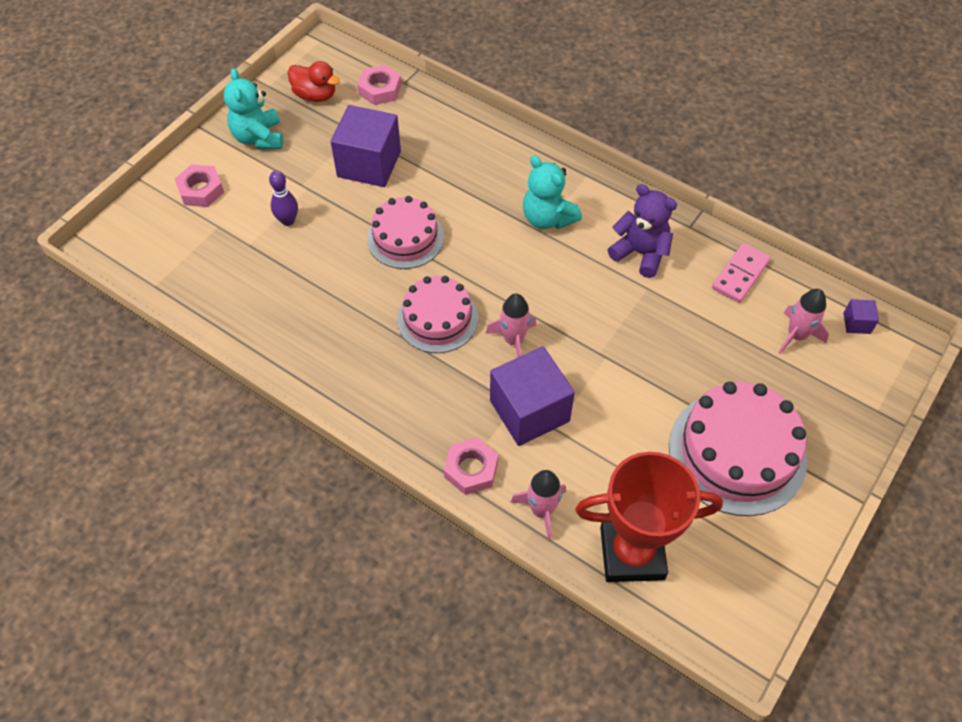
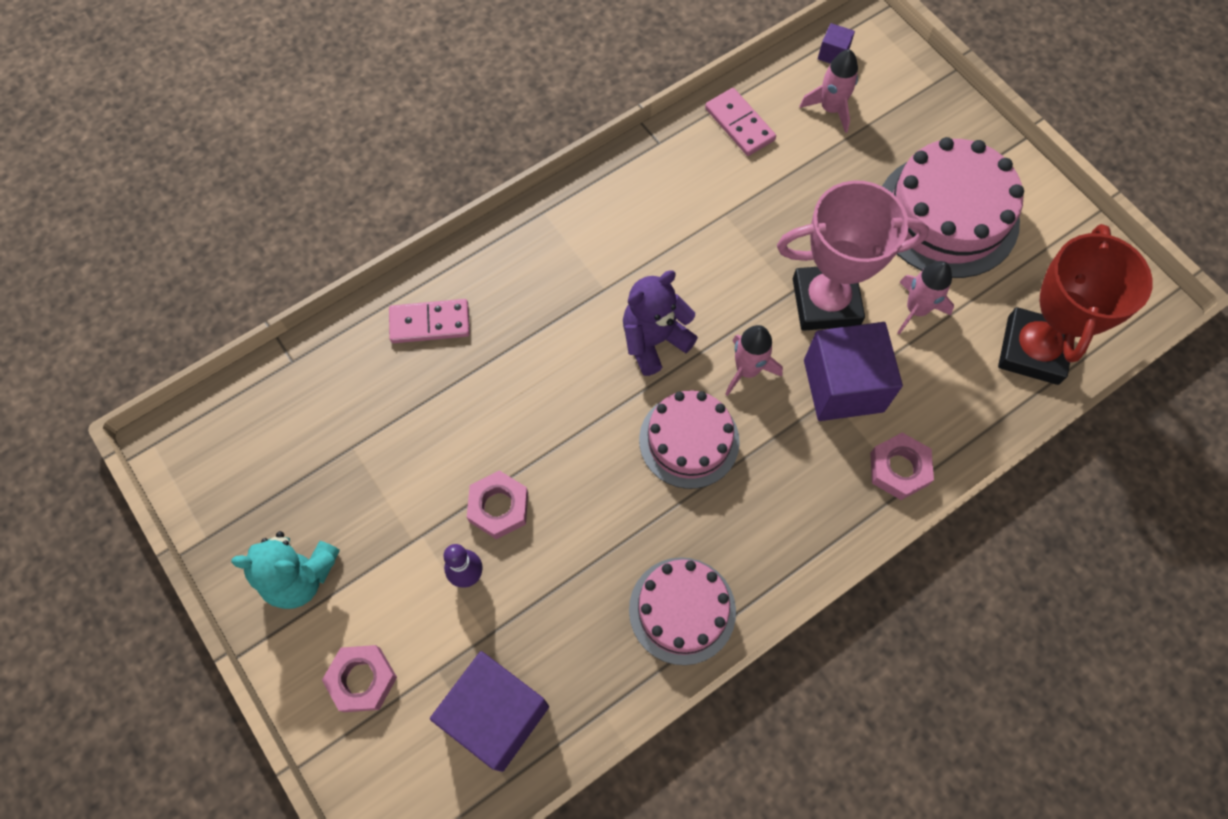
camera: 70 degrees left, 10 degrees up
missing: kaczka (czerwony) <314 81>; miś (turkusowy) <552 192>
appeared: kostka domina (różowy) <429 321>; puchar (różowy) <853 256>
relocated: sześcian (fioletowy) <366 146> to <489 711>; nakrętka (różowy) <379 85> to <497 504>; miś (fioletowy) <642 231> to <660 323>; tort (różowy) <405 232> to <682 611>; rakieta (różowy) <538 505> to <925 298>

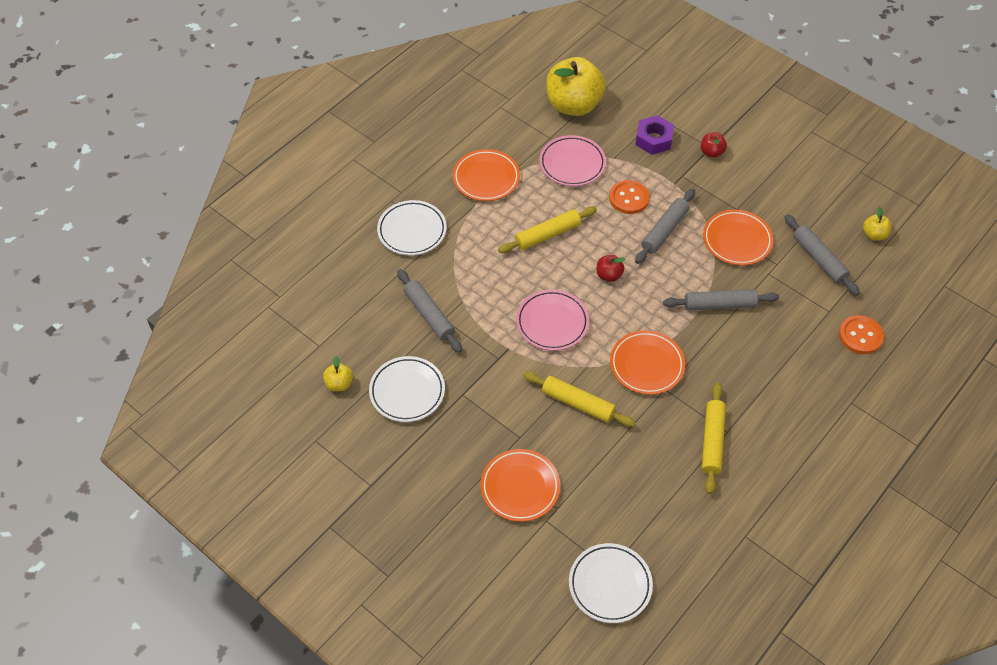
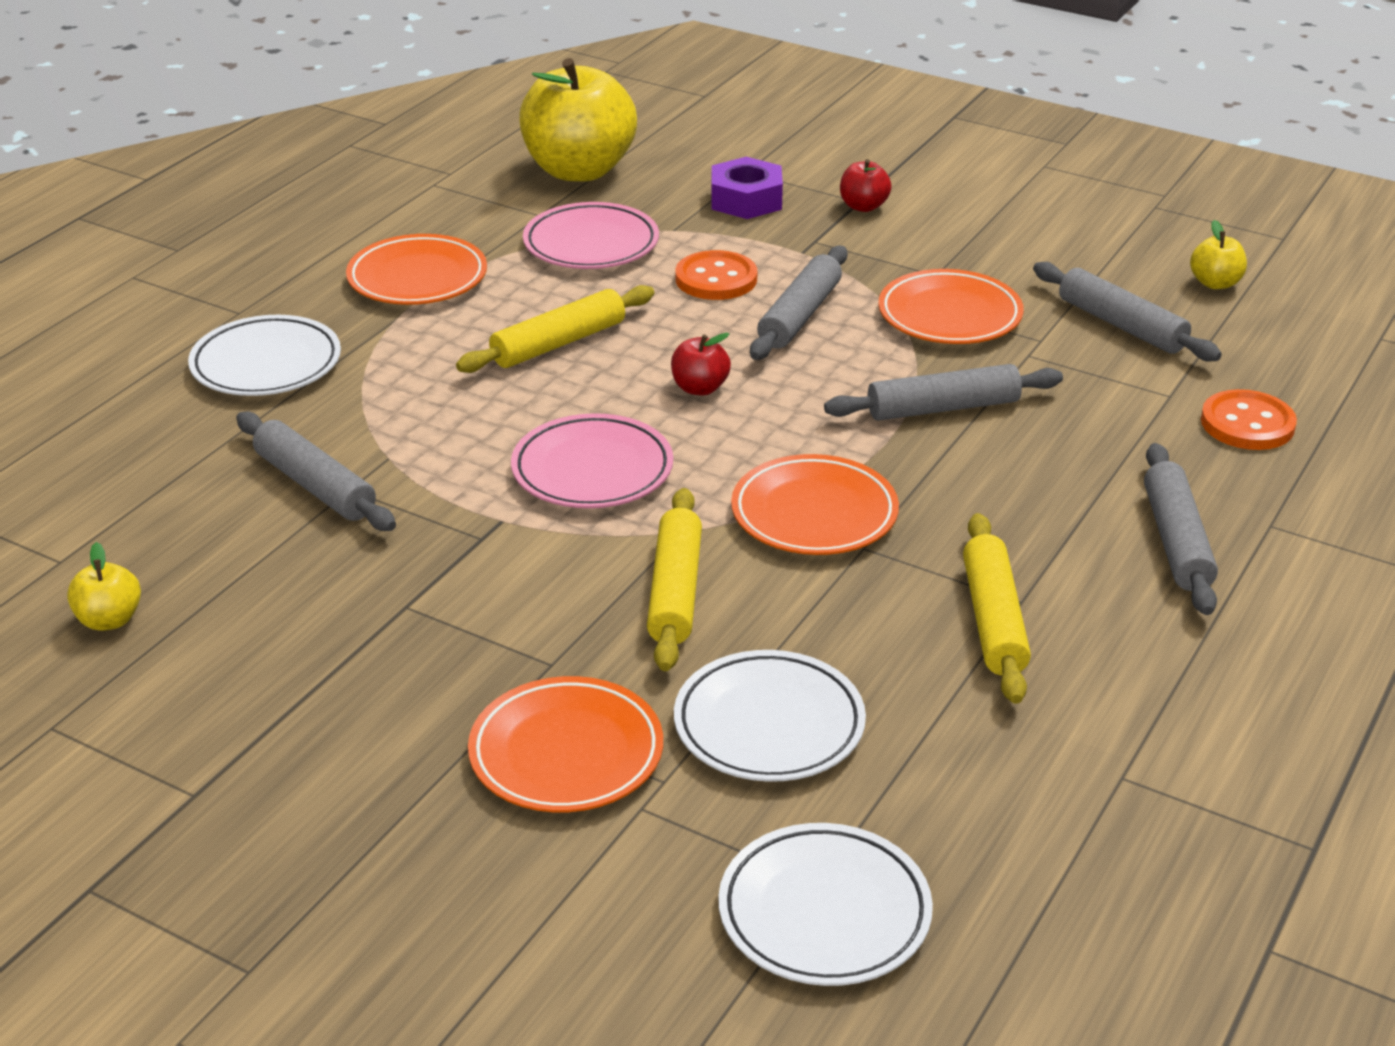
camera: 10 degrees left, 20 degrees down
appeared: wałek do ciasta (szary) <1181 529>
relocated: talerz (biały) <407 389> to <770 716>
spun: wałek do ciasta (żółty) <579 399> = <674 579> 75 degrees clockwise

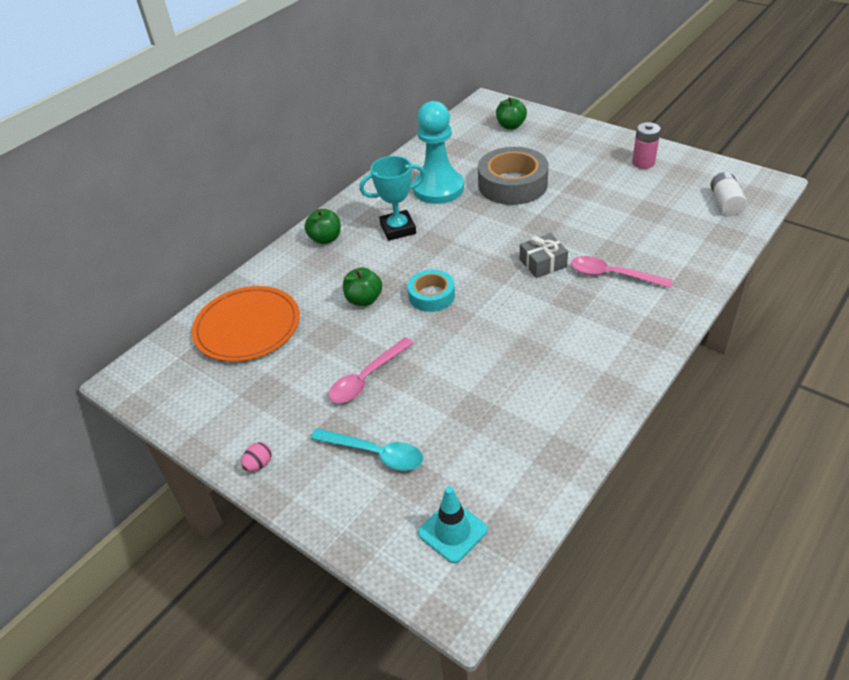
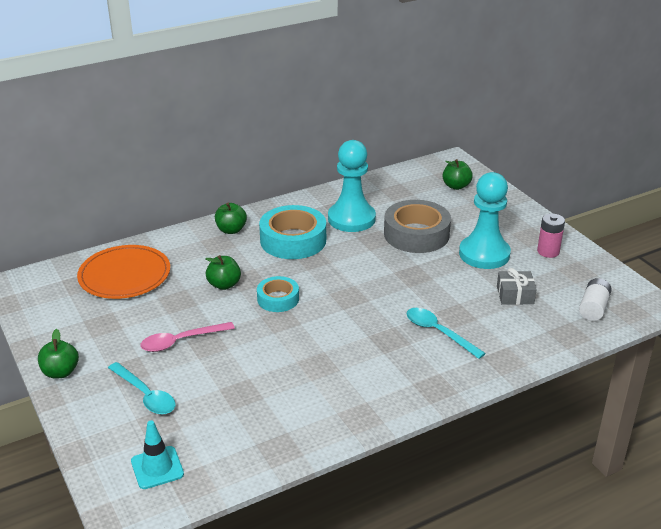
camera: 20 degrees right, 10 degrees down
appeared: pionek (turkusowy) <485 220>
relocated: prezent (szary) <544 255> to <517 286>
exchanged: jajko (różowy) <256 457> to jabłko (zielony) <58 354>; puchar (turkusowy) <392 198> to taśma klejąca (turkusowy) <292 232>
colour: łyżka (różowy) <622 272> to łyżka (turkusowy) <446 333>

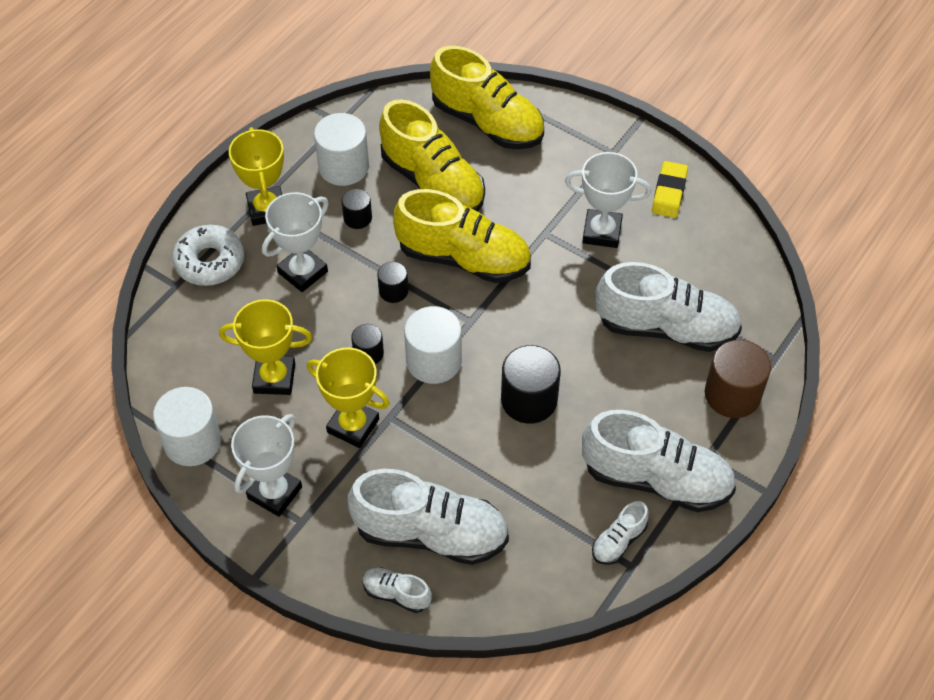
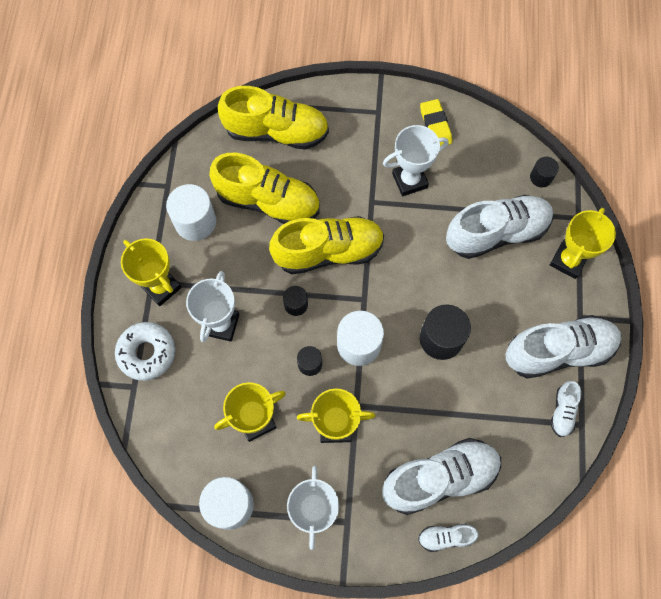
camera: 30 degrees left, 15 degrees up
relocated: walec (czarny) <357 209> to <544 172>
exchanged: walec (brązowy) <738 379> to puchar (żółty) <583 243>

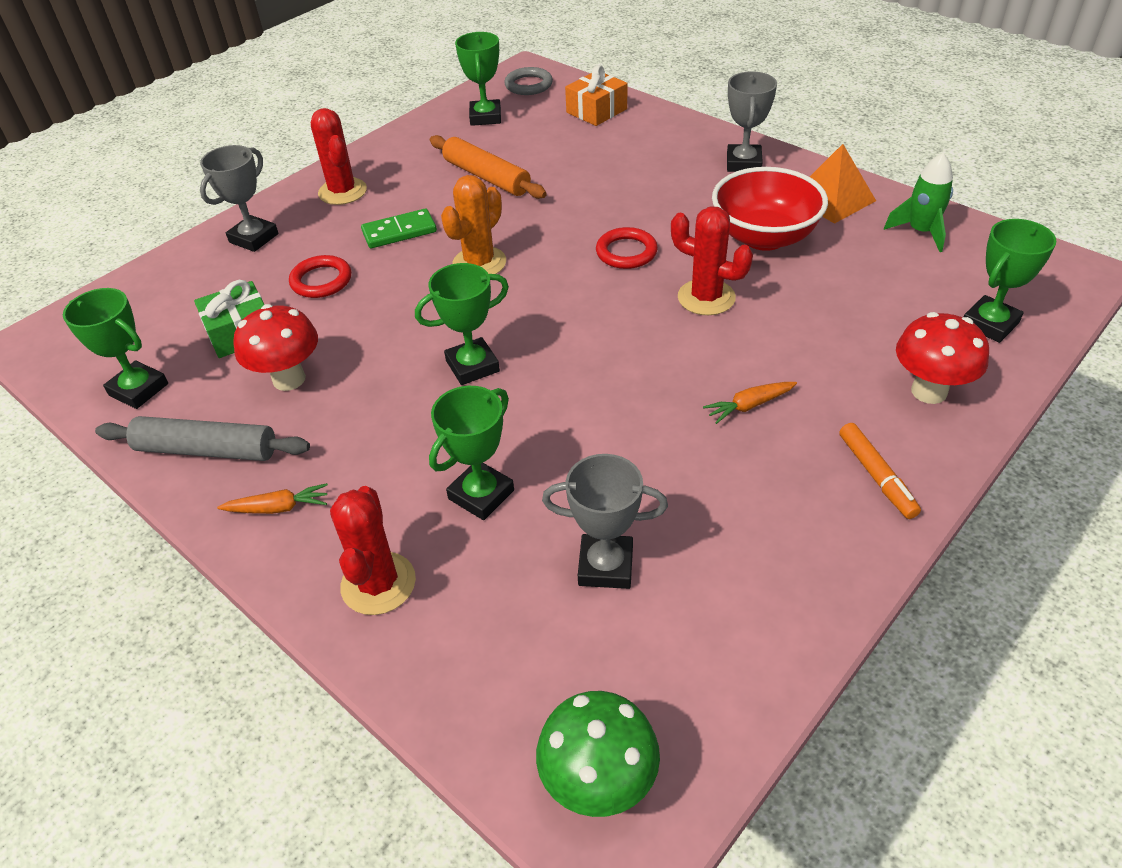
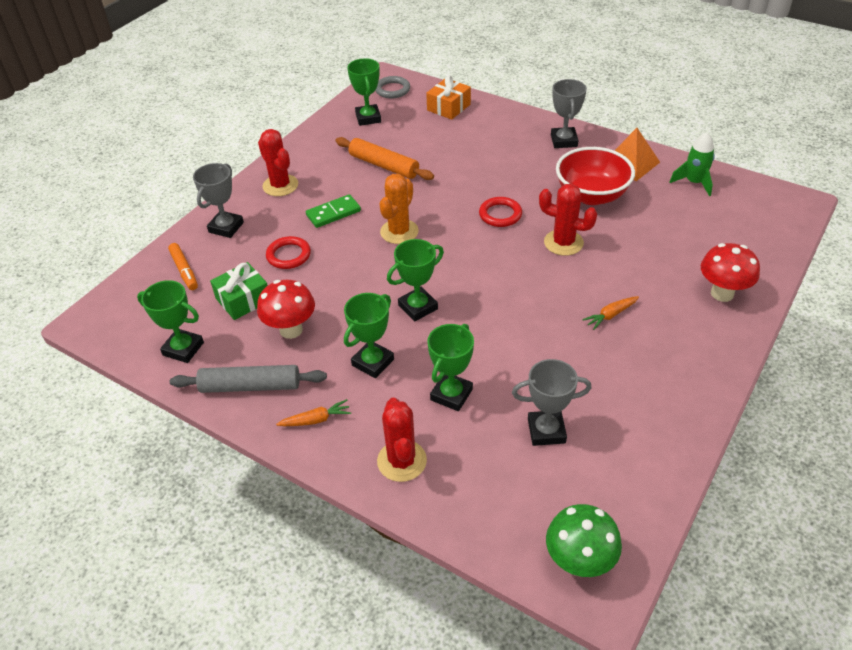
camera: 10 degrees left, 0 degrees up
relocated: flamaster (pomarańczowy) <880 471> to <183 266>; puchar (zielony) <1010 281> to <369 335>

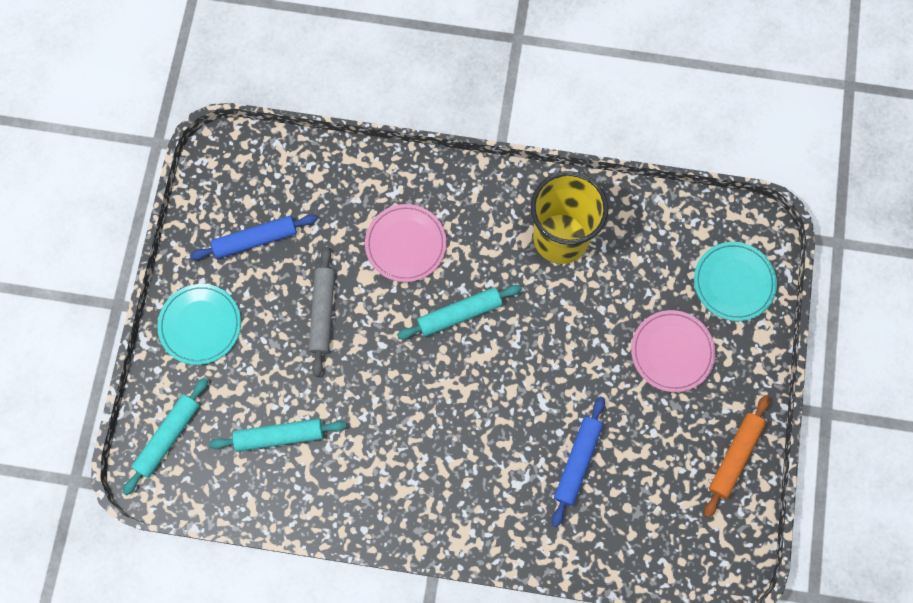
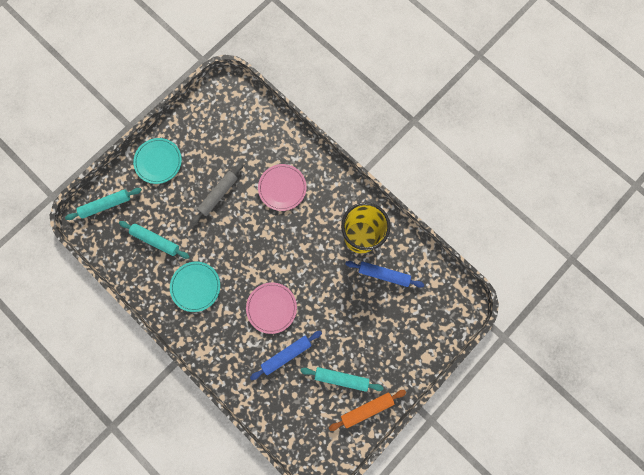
camera: 35 degrees right, 5 degrees up
relocated: talerz (turkusowy) <735 281> to <195 287>; talerz (różowy) <673 351> to <271 308>; wałek do ciasta (turkusowy) <459 312> to <341 379>; wałek do ciasta (niebieski) <253 237> to <384 274>

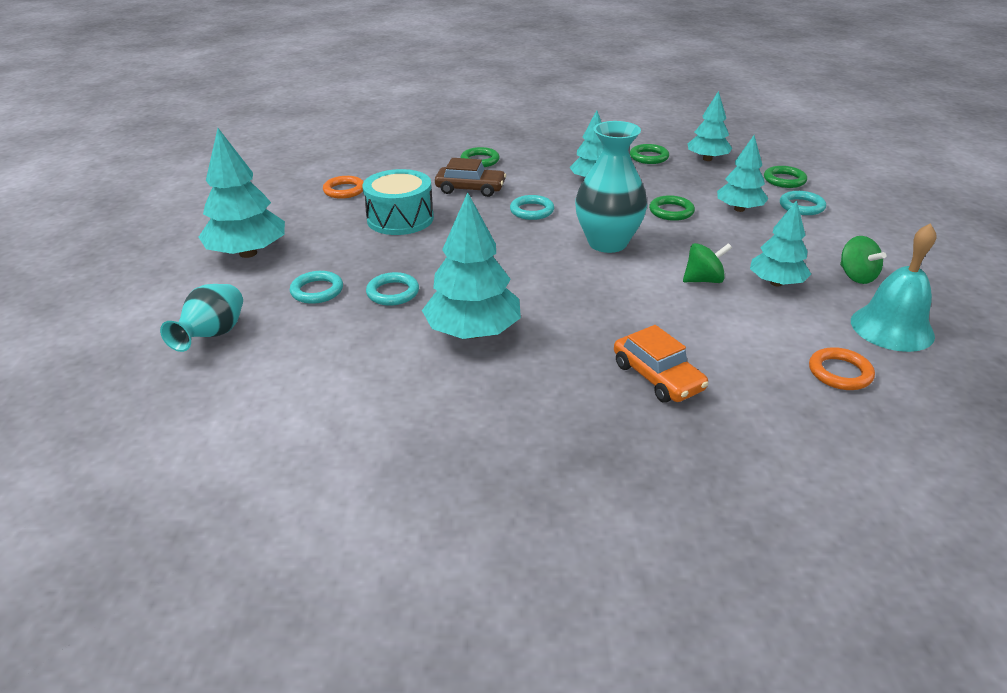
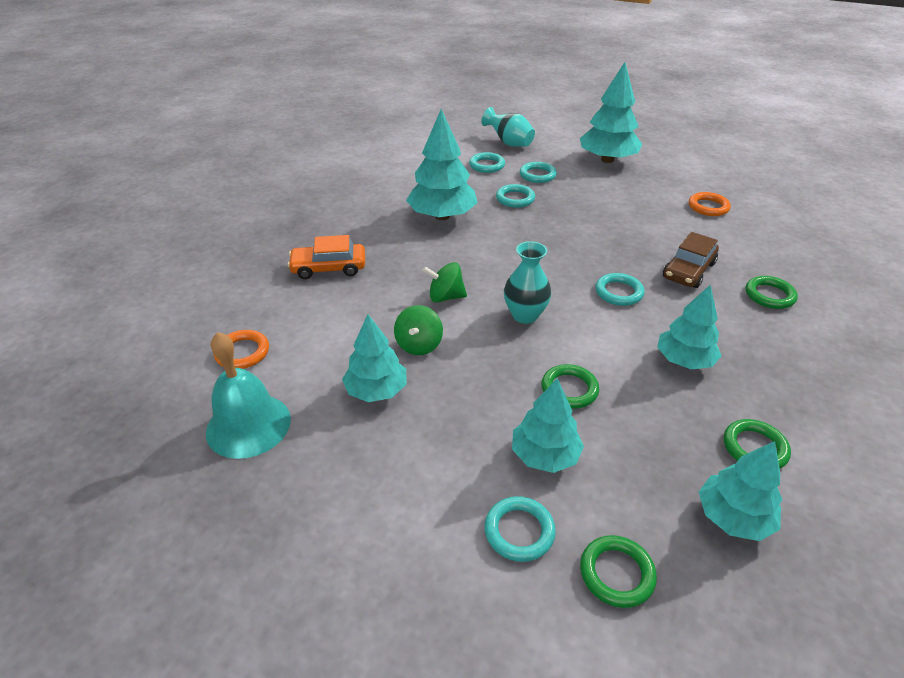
camera: 115 degrees right, 5 degrees up
missing: bęben (turkusowy) <398 202>
appeared: pierścień (turkusowy) <487 162>
relocated: bączek (zielony) <863 260> to <444 282>
size: wazon (turkusowy) <611 187> = <527 282> x0.63

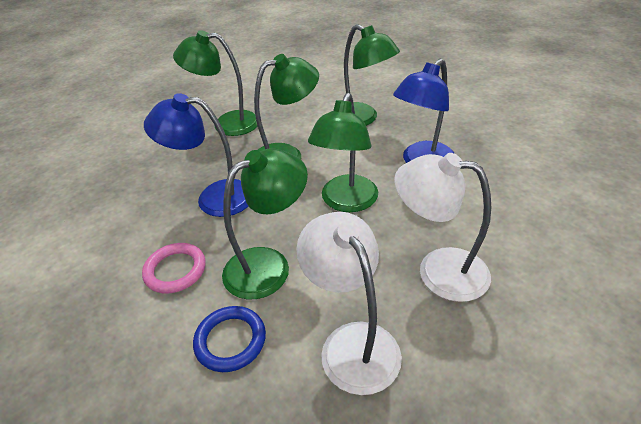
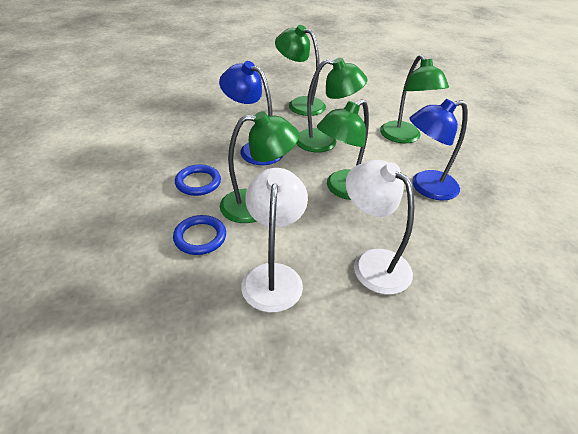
camera: 25 degrees right, 0 degrees up
colour: pierścień (różowy) <174 268> to pierścień (niebieski) <198 180>

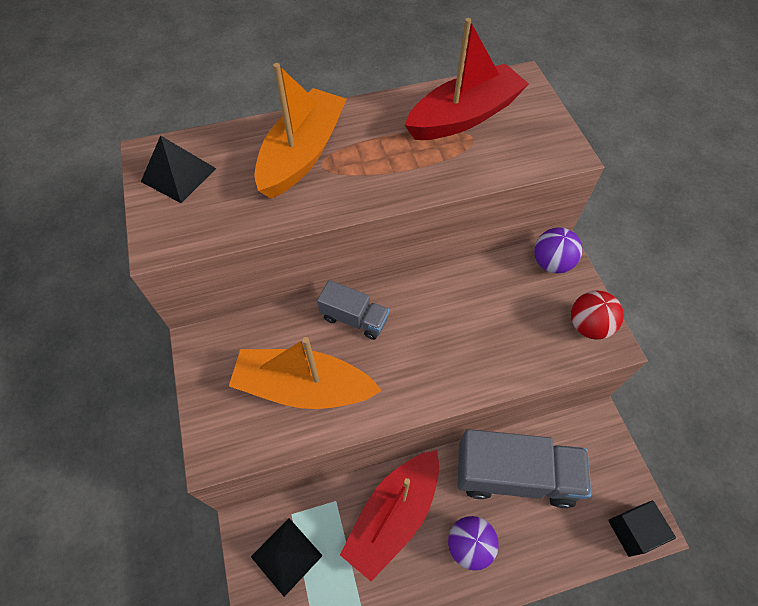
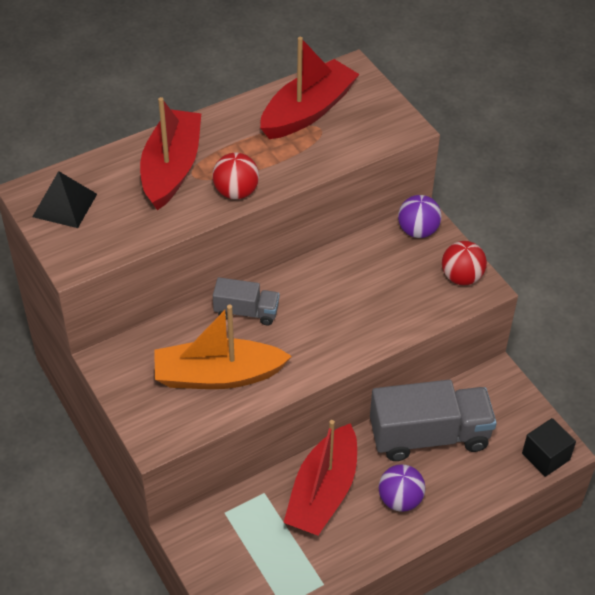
camera: 15 degrees left, 10 degrees down
missing: piramida (czarny) <287 557>
appeared: piłka (czerwony) <235 176>
colour: łódka (pomarańczowy) <300 131> to łódka (czerwony) <170 153>

